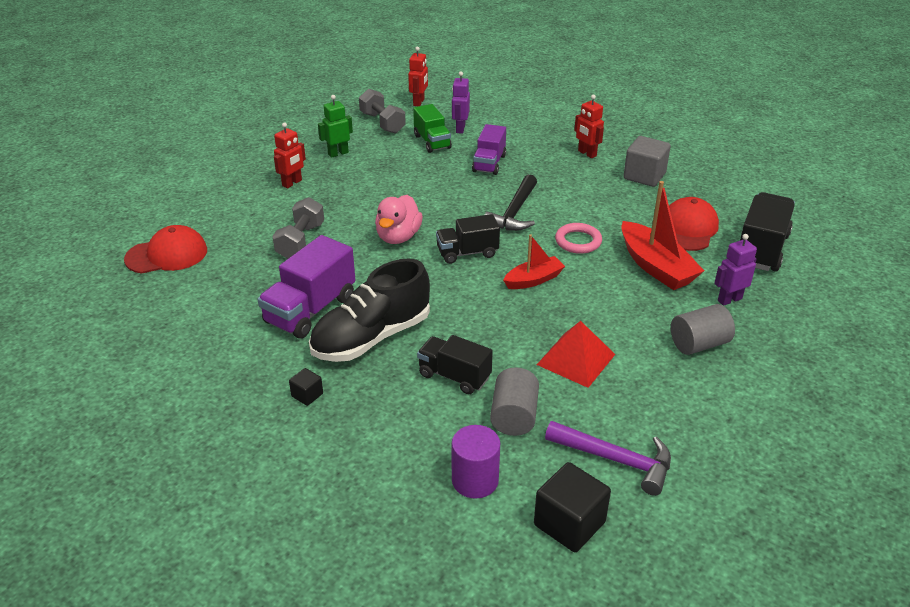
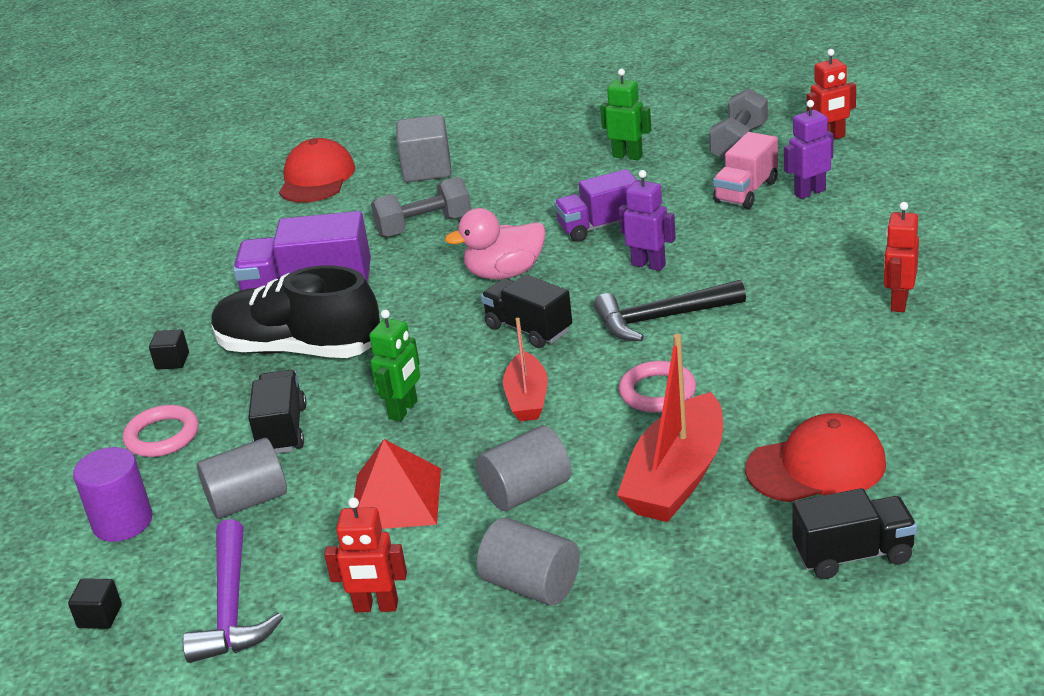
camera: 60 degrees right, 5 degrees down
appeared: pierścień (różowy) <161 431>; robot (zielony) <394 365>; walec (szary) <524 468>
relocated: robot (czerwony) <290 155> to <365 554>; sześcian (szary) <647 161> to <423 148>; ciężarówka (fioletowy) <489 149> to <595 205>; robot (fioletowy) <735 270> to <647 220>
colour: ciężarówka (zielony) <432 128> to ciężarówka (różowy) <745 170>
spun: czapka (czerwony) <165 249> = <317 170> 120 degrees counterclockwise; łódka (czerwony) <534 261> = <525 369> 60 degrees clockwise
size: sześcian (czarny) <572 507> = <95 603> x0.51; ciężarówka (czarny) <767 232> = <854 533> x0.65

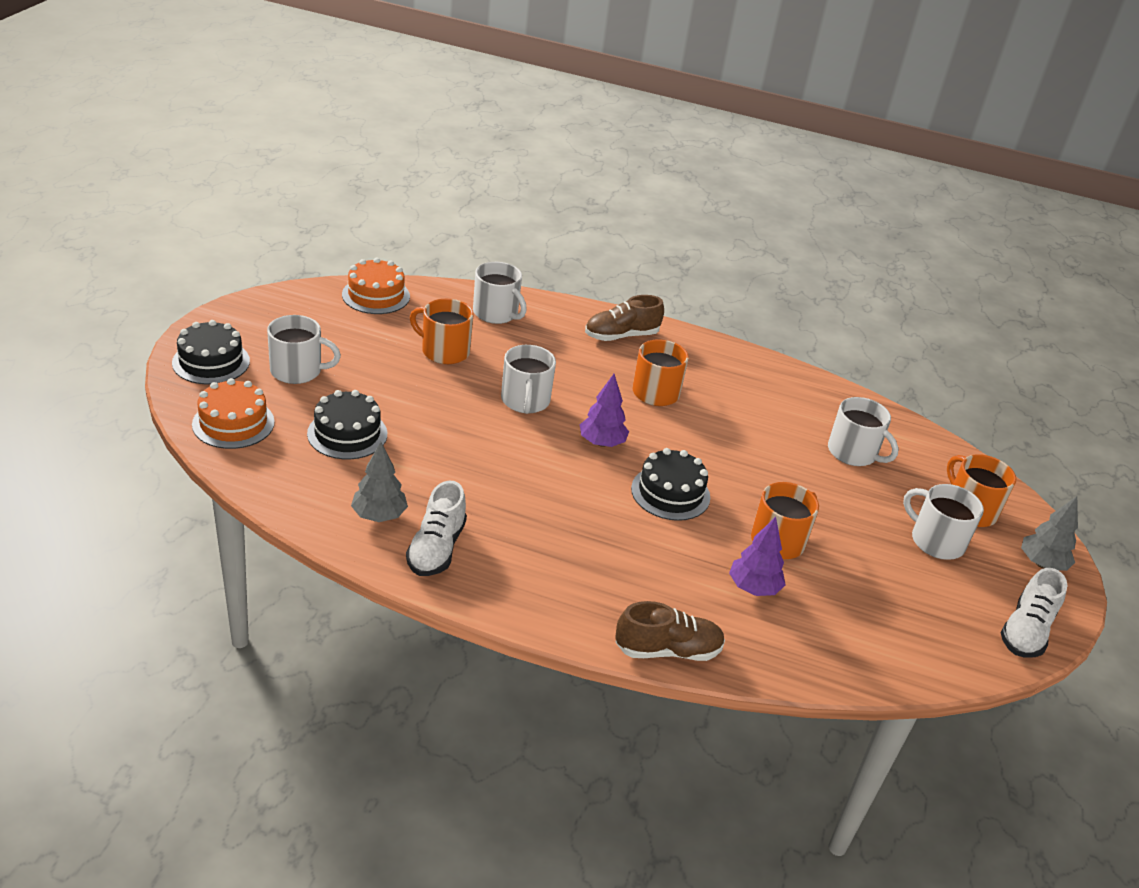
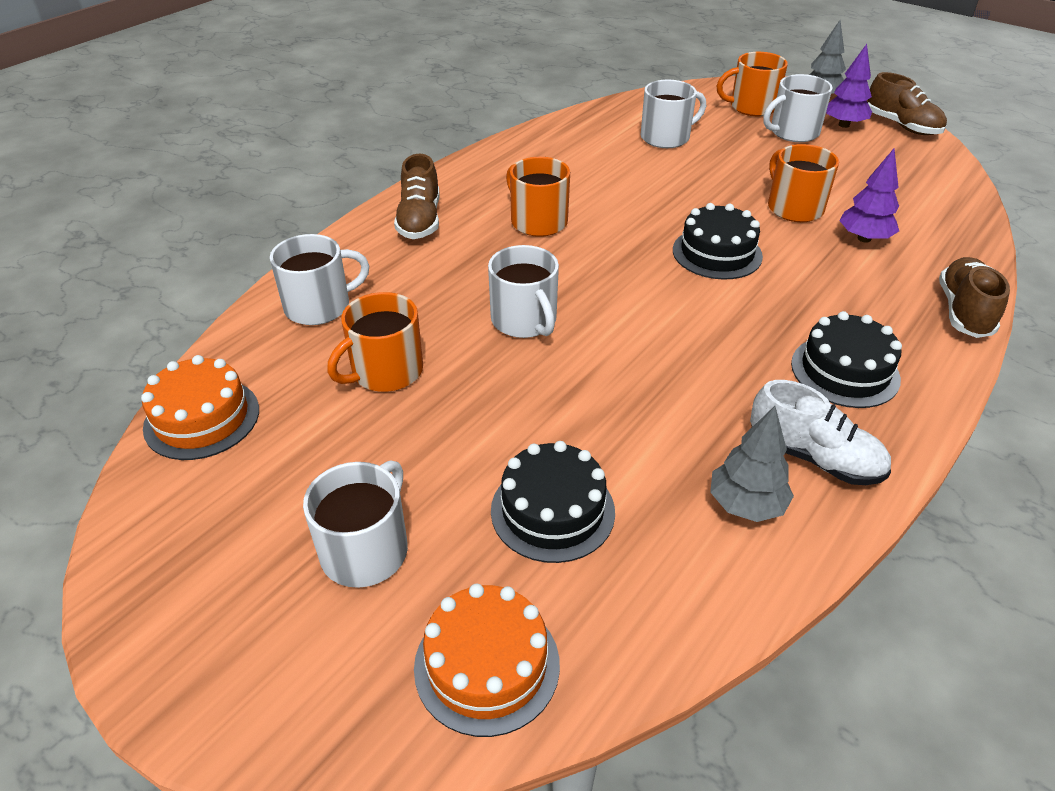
camera: 65 degrees left, 5 degrees up
relocated: tort (czarny) <211 352> to <846 359>; drzewko (fioletowy) <604 410> to <849 86>
colour: but (biały) <1034 612> to but (brązowy) <907 103>
spun: kubek (biały) <528 379> = <523 291> 45 degrees clockwise

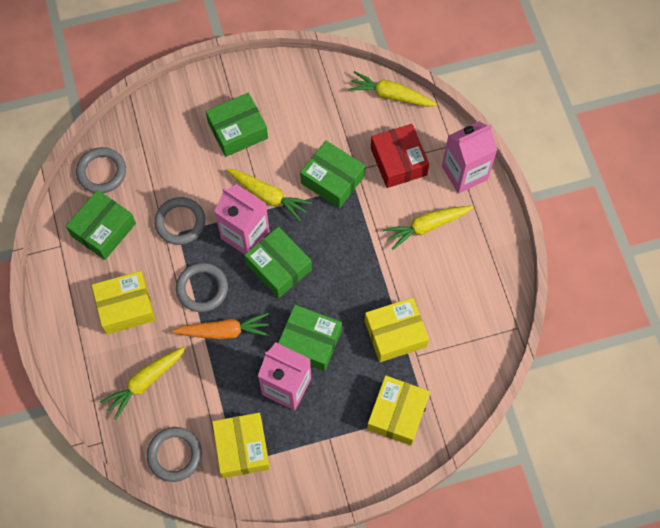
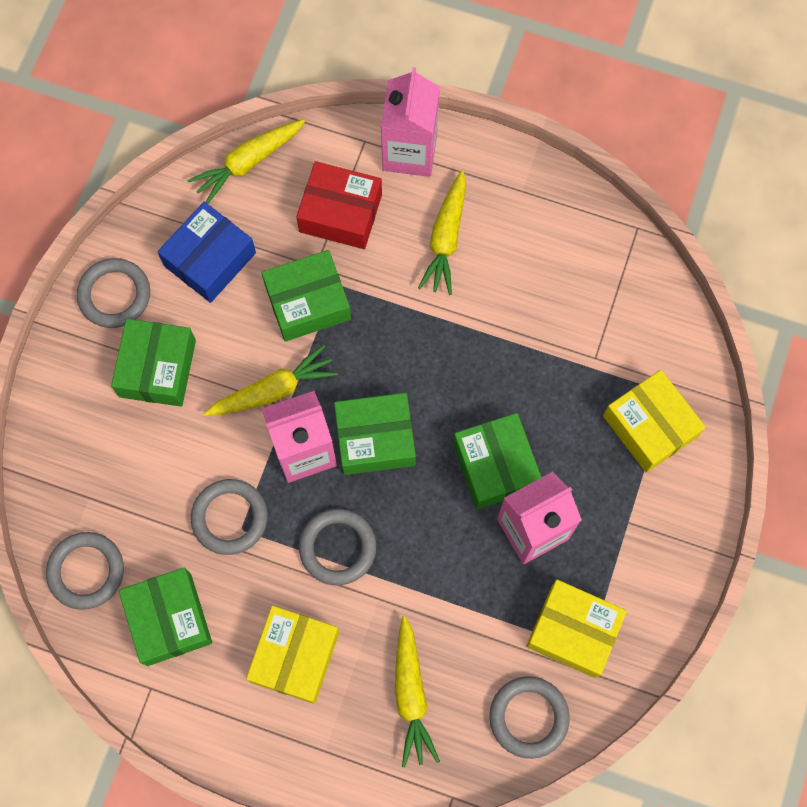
camera: 55 degrees left, 5 degrees up
missing: marchewka (pomarańczowy) <221 326>; pudełko (żółty) <397 329>
appeared: pierścień (szary) <113 293>; pudełko (niebieski) <207 252>
spun: pudełko (zielony) <310 338> = <497 461> 75 degrees counterclockwise

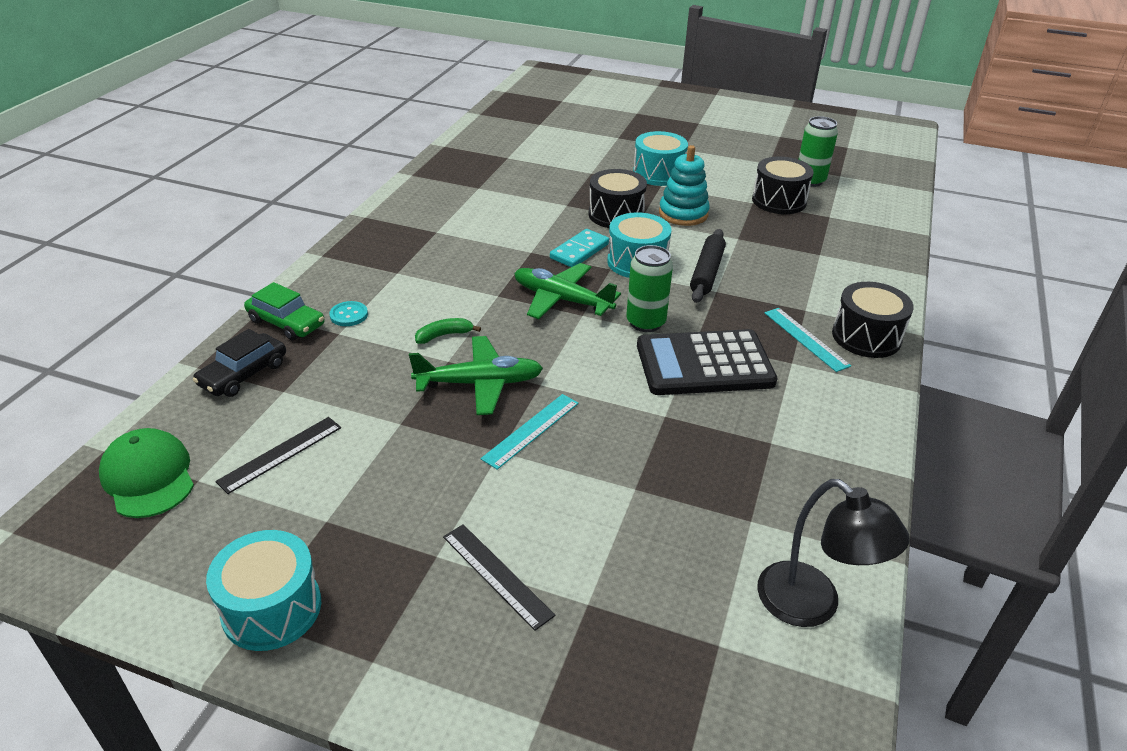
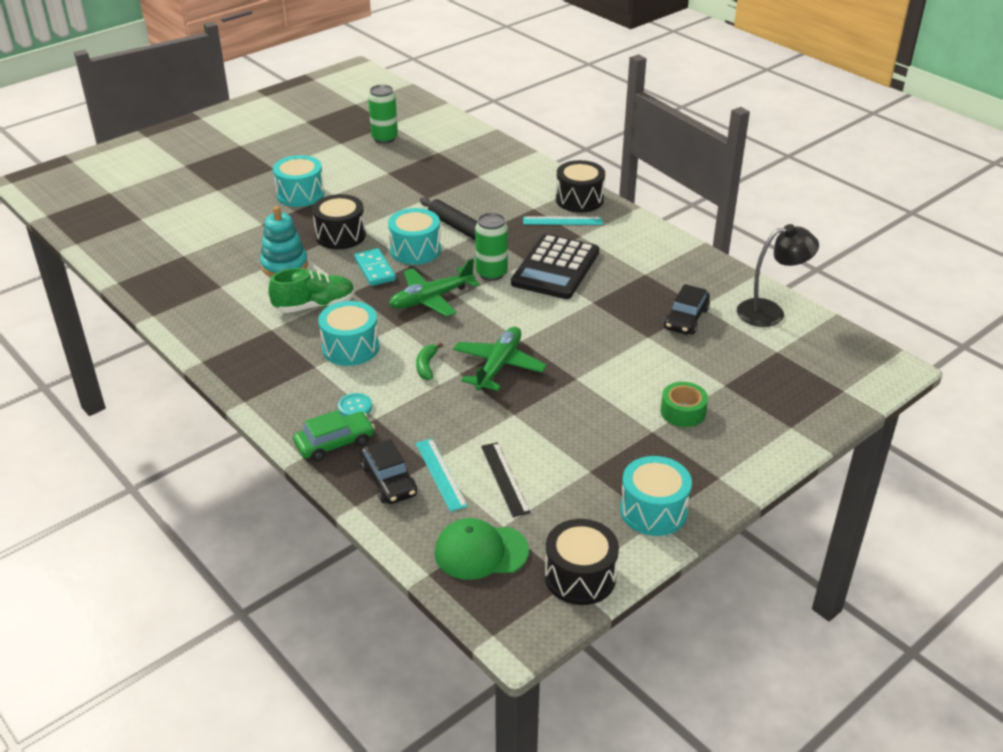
camera: 60 degrees left, 0 degrees up
appeared: but (zielony) <311 290>; bęben (turkusowy) <348 333>; samochód (czarny) <687 309>
relocated: zabawka nakładanka (turkusowy) <684 185> to <284 241>; linijka (turkusowy) <530 432> to <442 475>; bęben (czarny) <783 185> to <582 562>
exchanged: linijka (czarny) <499 577> to taśma klejąca (zielony) <684 404>

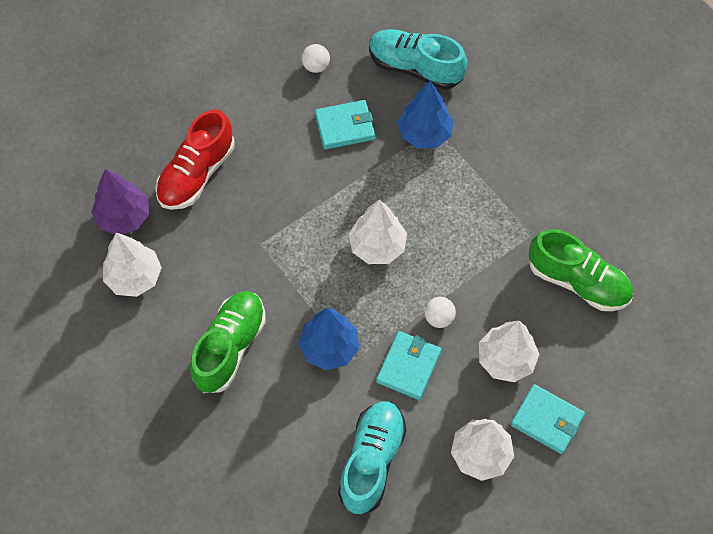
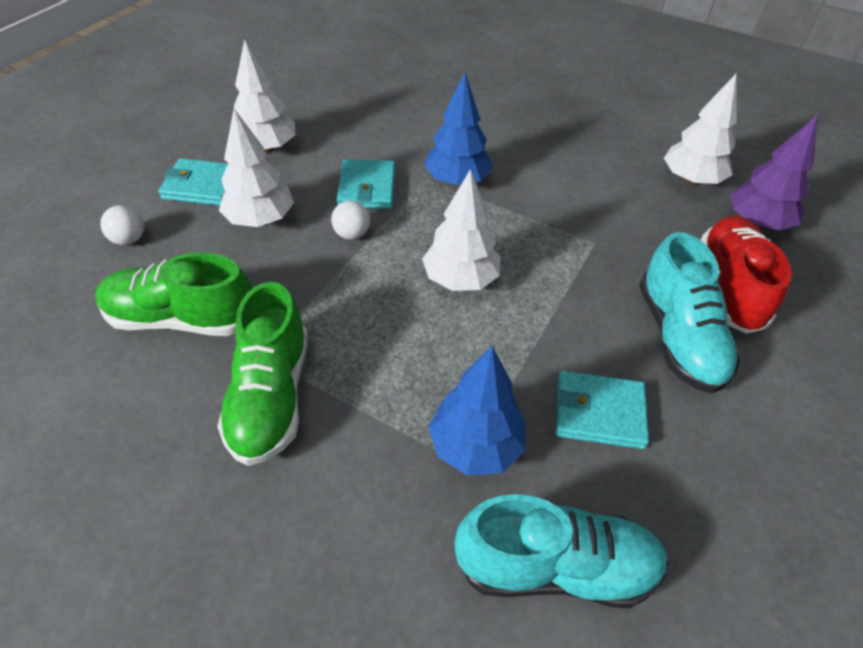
camera: 155 degrees right, 15 degrees down
relocated: piłka (biały) <316 58> to <122 225>; but (zielony) <228 342> to <262 374>; but (turkusowy) <372 458> to <689 312>
spun: portfel (turkusowy) <345 125> = <602 410> 45 degrees clockwise

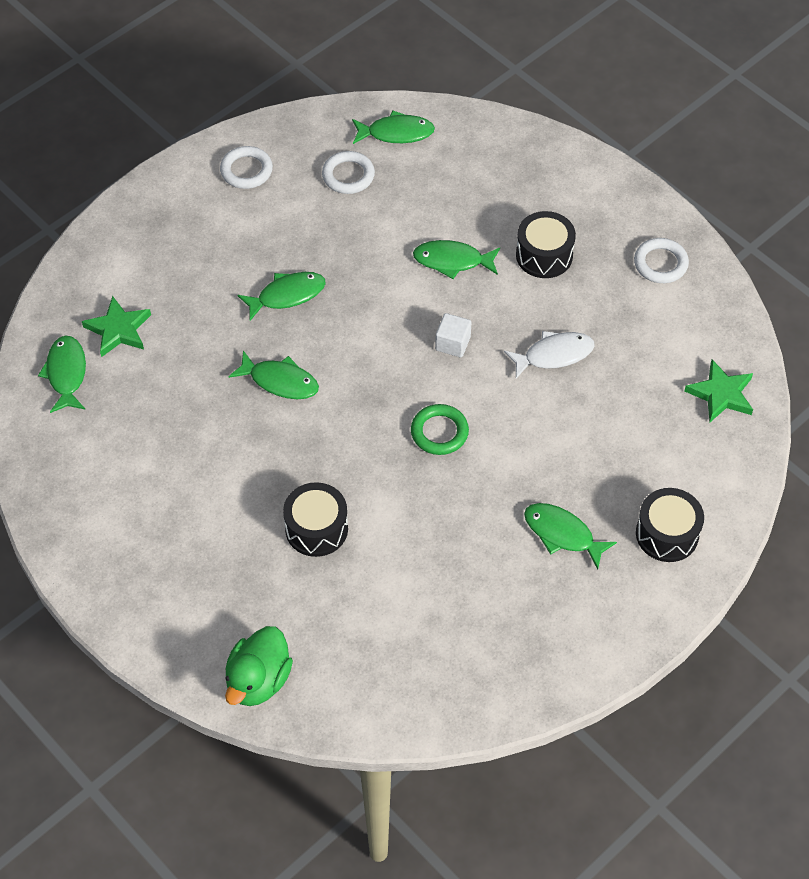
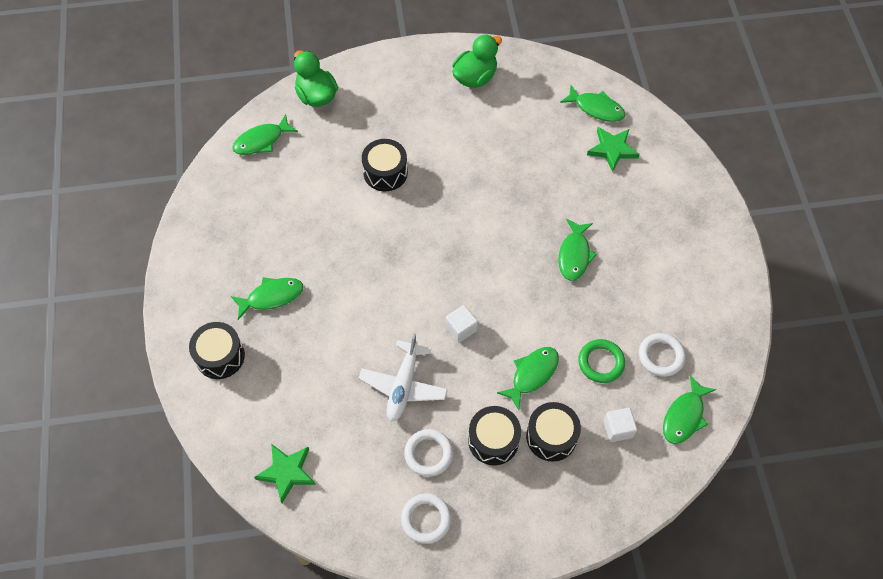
camera: 125 degrees right, 5 degrees up
appeared: kaczka (zielony) <477 61>; bęben (czarny) <553 432>; sześcian (biały) <620 425>
relocated: ryba (zielony) <273 374> to <265 134>; pierścień (biały) <246 167> to <428 453>; pierścień (zielony) <440 429> to <601 361>
exchanged: ryba (biały) <549 354> to samolot (biały) <403 377>

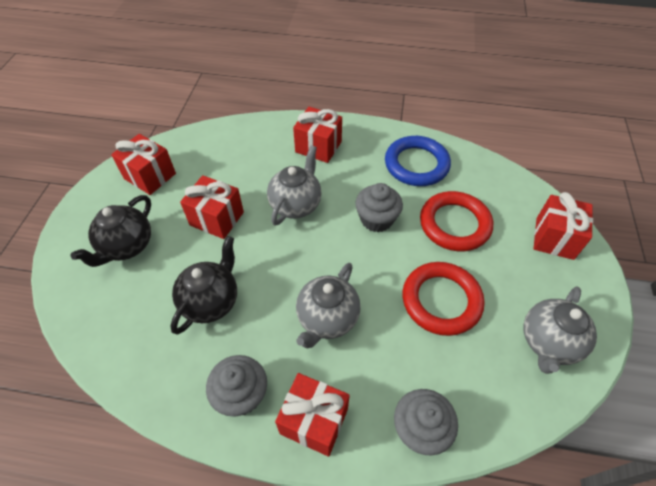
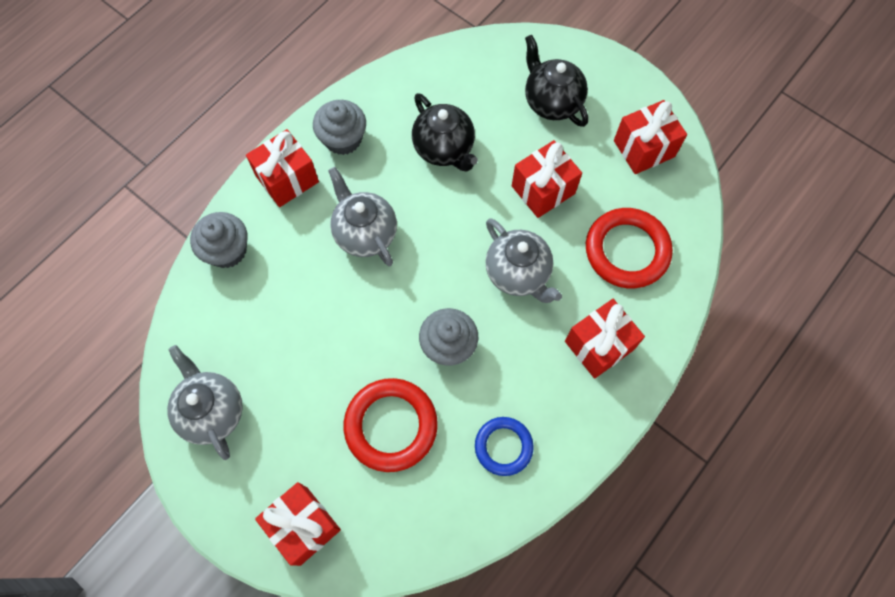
camera: 120 degrees right, 15 degrees up
relocated: pierścień (czerwony) <443 299> to <629 248>
size: pierścień (niebieski) <418 161> = <504 446> x0.62

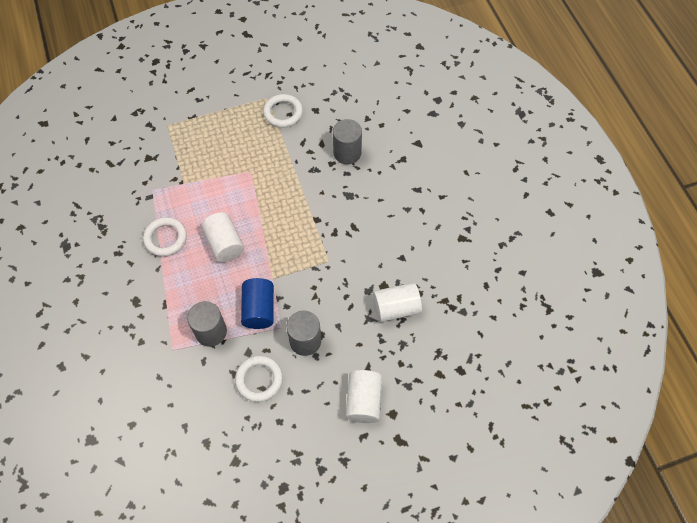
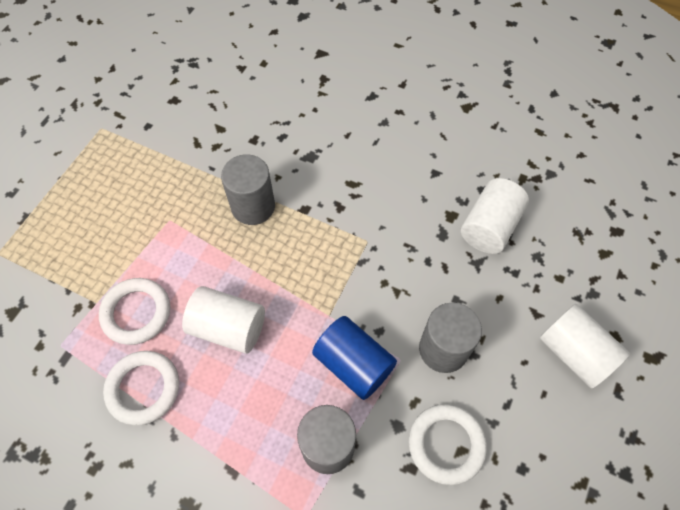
camera: 45 degrees left, 0 degrees up
relocated: pierścień (biały) <283 111> to <134 311>; walec (szary) <347 141> to <248 189>

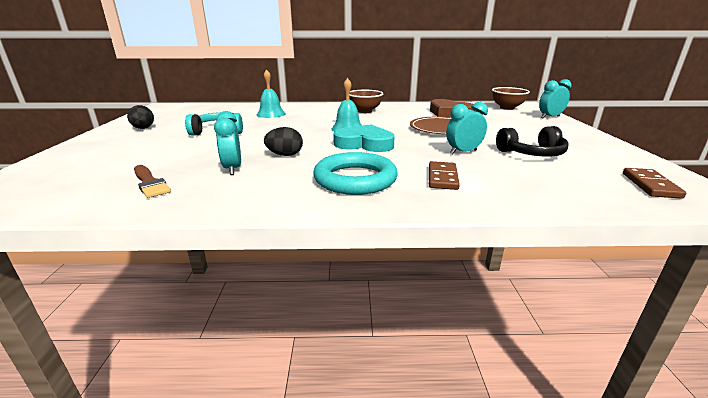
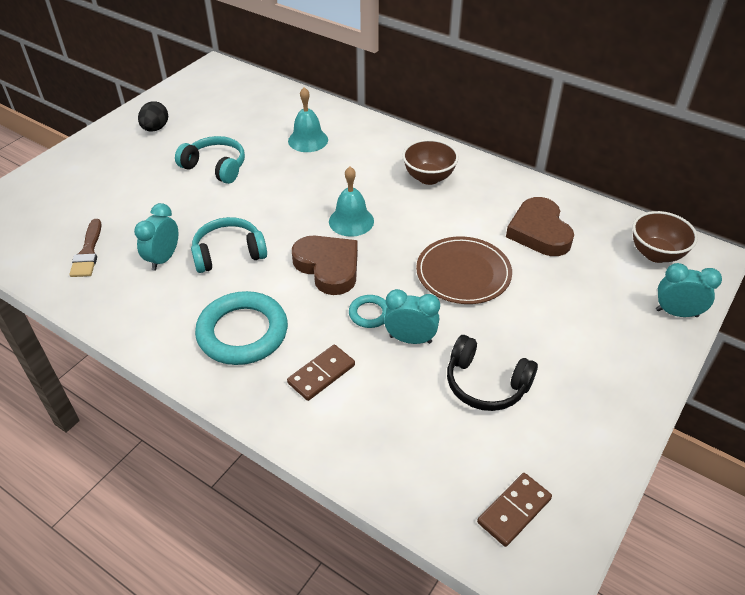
camera: 35 degrees right, 20 degrees up
appeared: pierścień (turkusowy) <368 311>
exchanged: jajko (czarny) <283 141> to słuchawki (turkusowy) <229 245>
colour: serce (turkusowy) <364 138> to serce (brązowy) <325 265>

